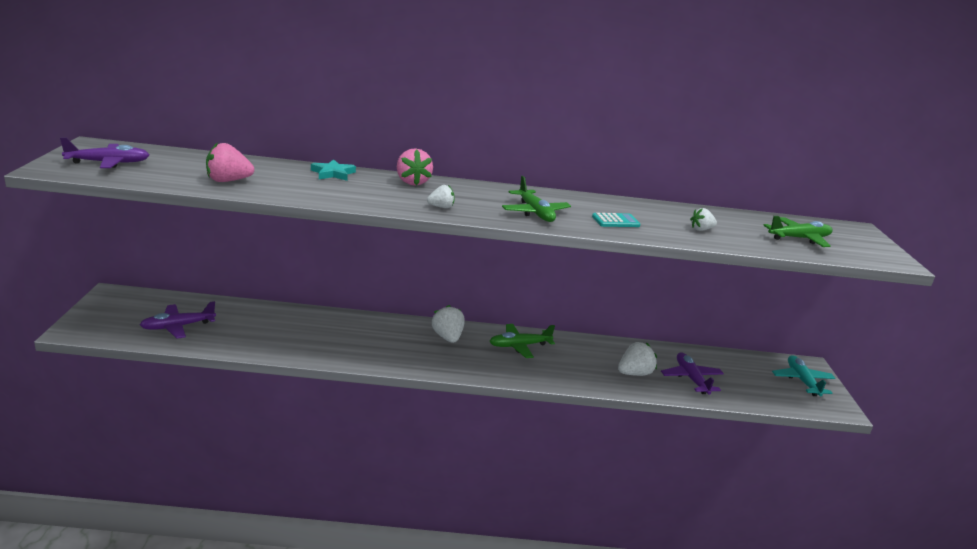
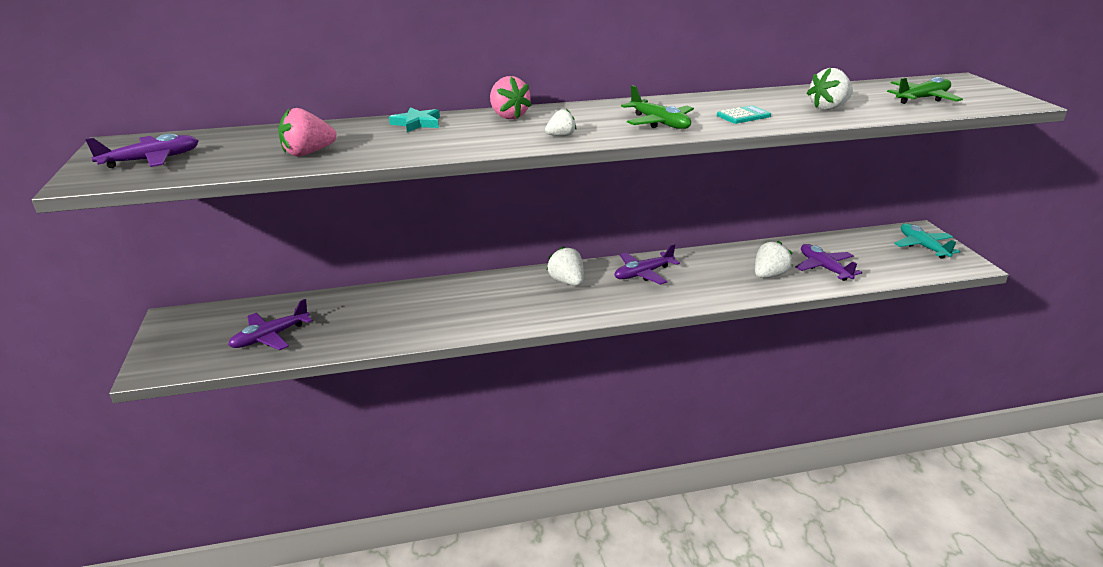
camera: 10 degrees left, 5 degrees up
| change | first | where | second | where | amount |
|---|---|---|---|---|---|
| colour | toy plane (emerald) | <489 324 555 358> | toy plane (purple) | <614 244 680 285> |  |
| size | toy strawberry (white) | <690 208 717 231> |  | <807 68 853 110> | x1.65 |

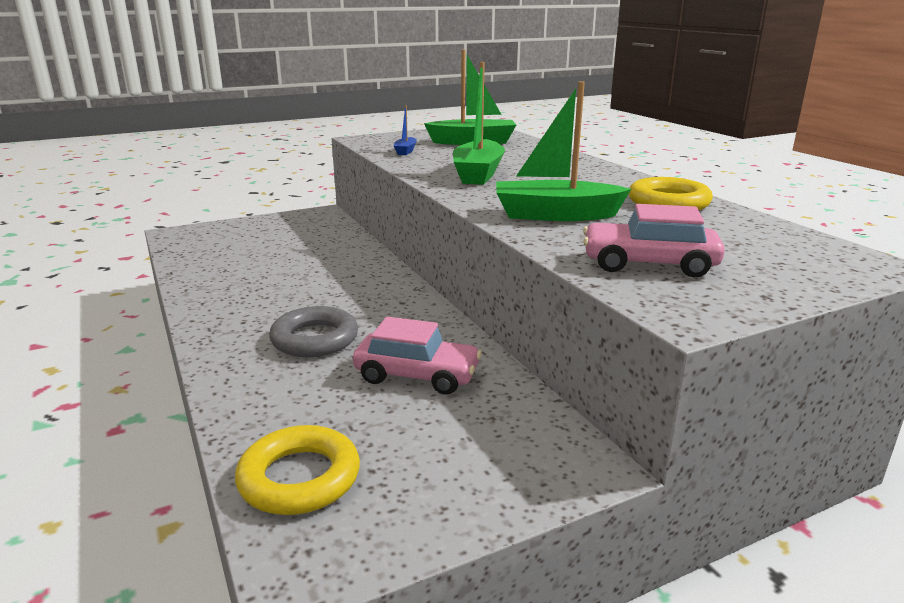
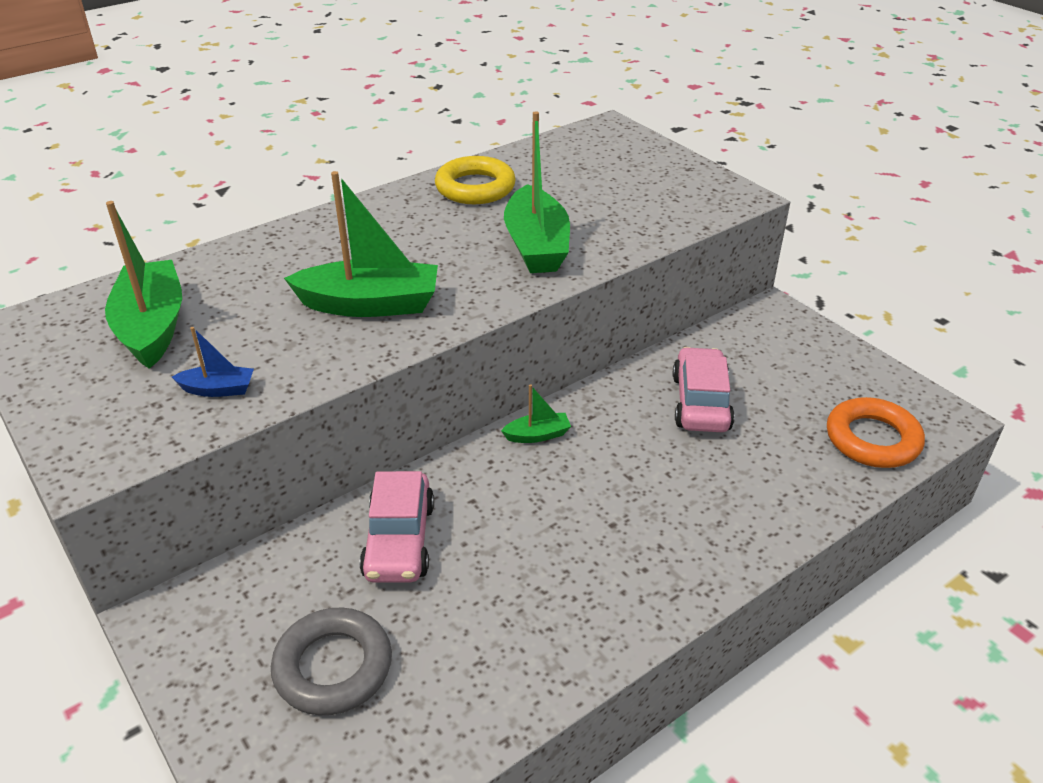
camera: 100 degrees left, 15 degrees up
| change | first | where | second | where | amount |
|---|---|---|---|---|---|
| colour | hoop (yellow) | <235 425 360 515> | hoop (orange-coloured) | <827 397 925 468> |  |
| relocated | hoop (gray) | <269 306 358 357> |  | <271 608 392 715> |  |
| relocated | toy car (rose-pink) | <583 204 725 277> |  | <360 471 434 583> |  |
| appeared |  |  | toy boat (emerald) | <501 384 571 443> |  |

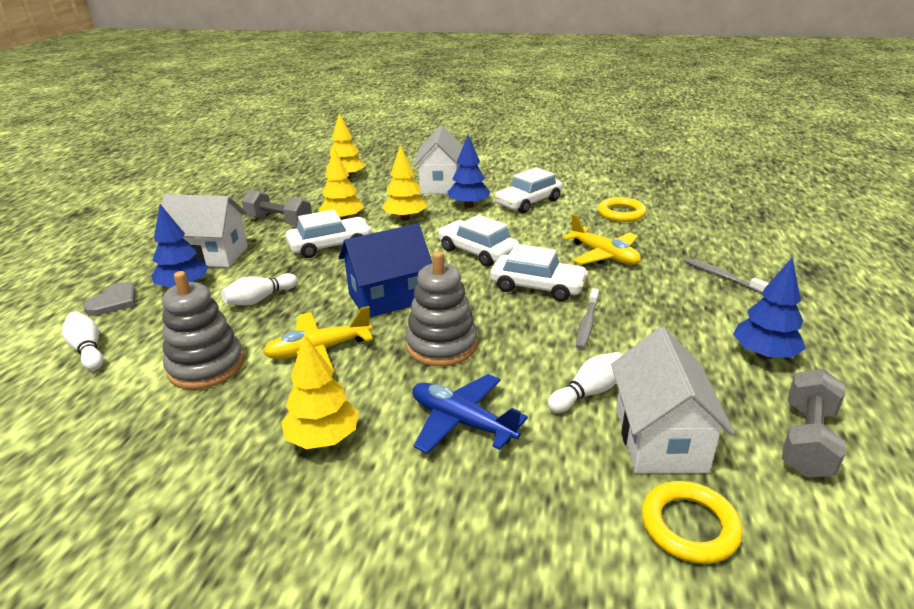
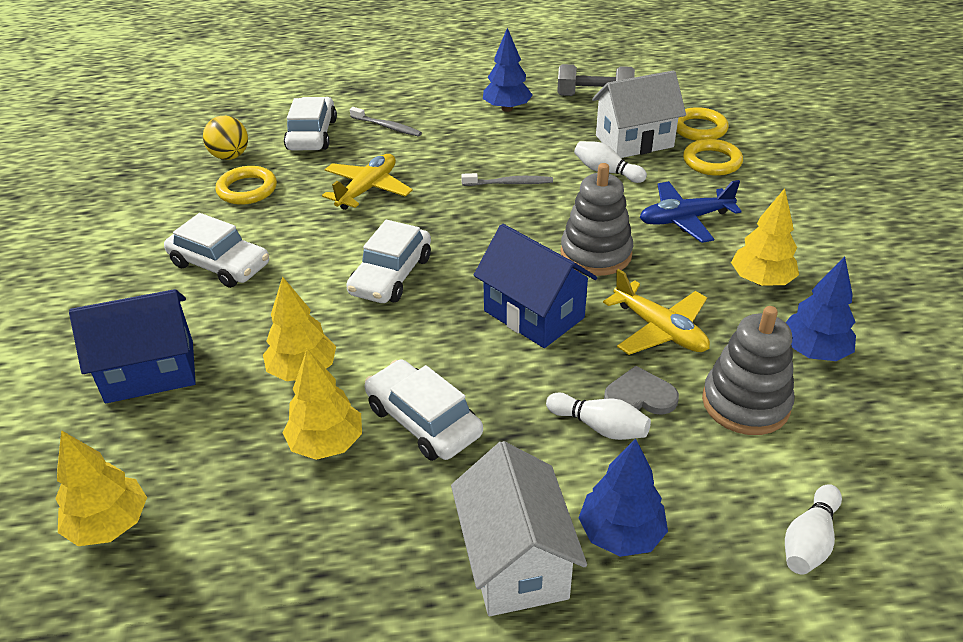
camera: 110 degrees left, 10 degrees up
| change | first | where | second | where | amount |
|---|---|---|---|---|---|
| relocated | love heart (gray) | <83 282 136 316> |  | <604 366 679 415> |  |
| missing | hand weight (gray) | <241 190 312 226> |  |  |  |
| spun | toy plane (cobalt) | <412 374 528 454> |  | <640 180 742 243> | 60 degrees clockwise |
| colour | toy house (white) | <413 125 463 194> | toy house (cobalt) | <69 289 196 403> |  |
| relocated | toy tree (cobalt) | <447 135 490 208> |  | <785 257 856 361> |  |
| relocated | toy car (white) | <490 244 589 301> |  | <284 97 337 150> |  |
| spun | dental brush (gray) | <684 258 769 293> |  | <350 107 422 137> | 90 degrees counterclockwise |
| appeared |  |  | sphere (yellow) | <203 116 248 160> |  |
| appeared |  |  | hoop (yellow) | <683 139 743 176> |  |

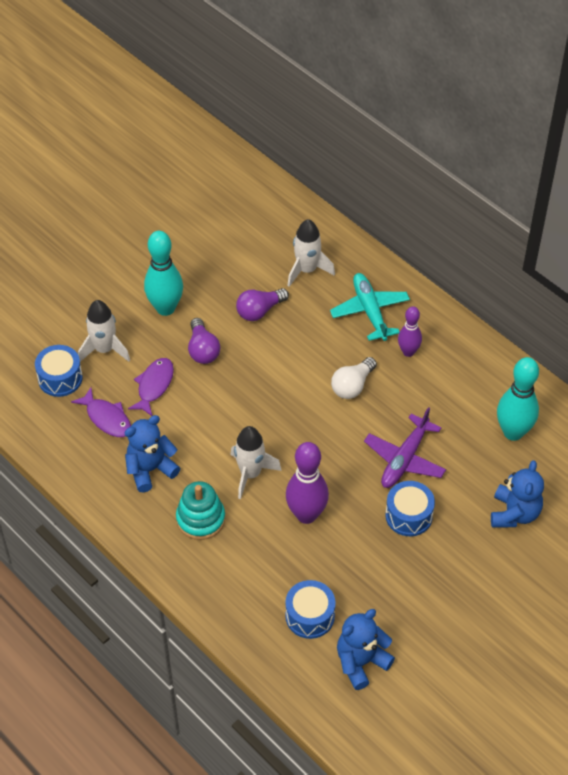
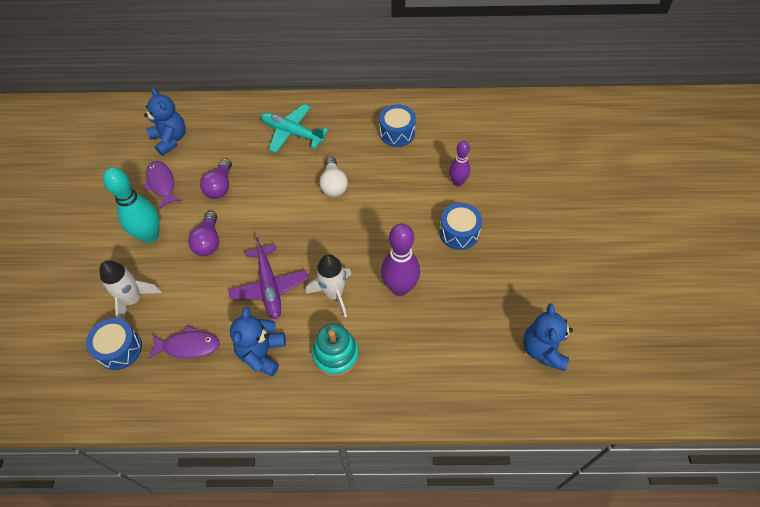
camera: 45 degrees left, 5 degrees up
| change | first | where | second | where | amount |
|---|---|---|---|---|---|
| relocated | toy fish (purple) | <128 358 174 416> |  | <144 161 182 209> |  |
| spun | lightbulb (purple) | <188 318 220 364> |  | <188 211 219 256> | 60 degrees clockwise |
| relocated | toy drum (cobalt) | <285 580 336 639> |  | <379 104 416 147> |  |
| missing | rocket (white) | <287 219 335 287> |  |  |  |
| relocated | toy plane (purple) | <364 407 446 488> |  | <228 237 308 319> |  |
| relocated | skittle (purple) | <398 306 422 357> |  | <449 141 470 186> |  |
| relocated | stuffed bear (cobalt) | <491 460 544 528> |  | <144 88 186 156> |  |
| missing | skittle (teal) | <497 357 539 441> |  |  |  |

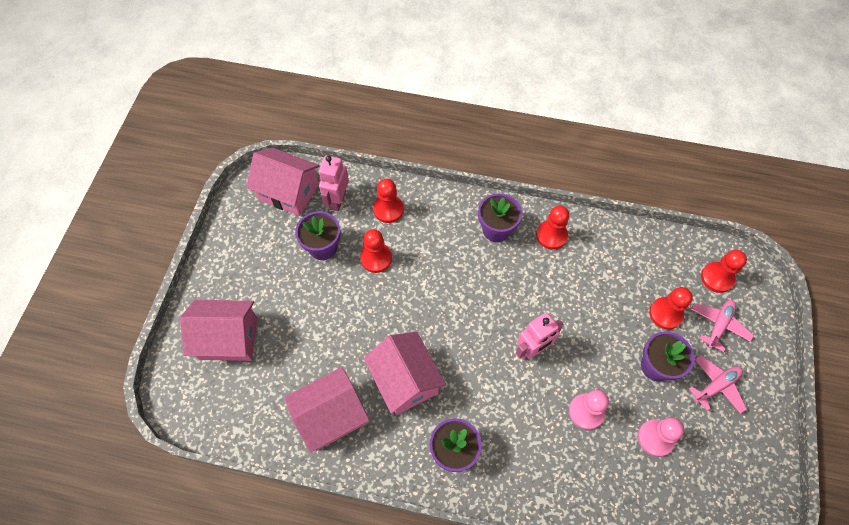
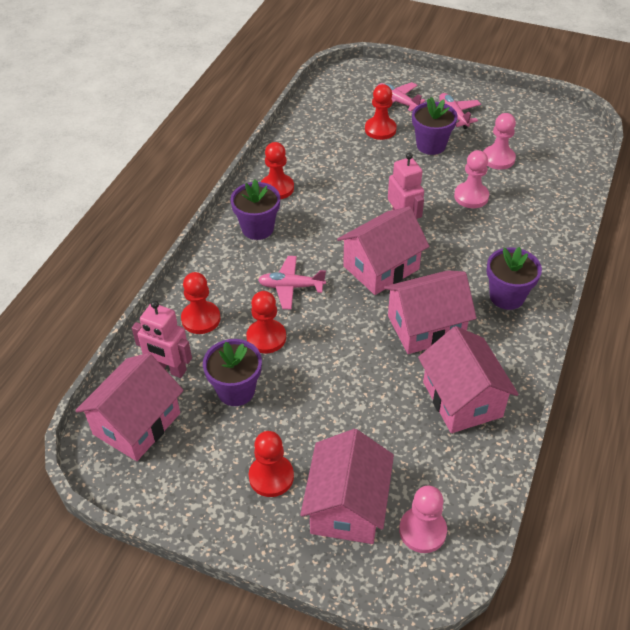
camera: 80 degrees left, 15 degrees down
| change | first | where | second | where | amount |
|---|---|---|---|---|---|
| relocated | pawn (red) | <701 250 747 293> |  | <249 431 294 497> |  |
| appeared |  |  | toy plane (rose-pink) | <258 256 326 310> |  |
| appeared |  |  | toy house (rose-pink) | <337 206 429 295> |  |
| appeared |  |  | pawn (rose-pink) | <399 485 447 553> |  |

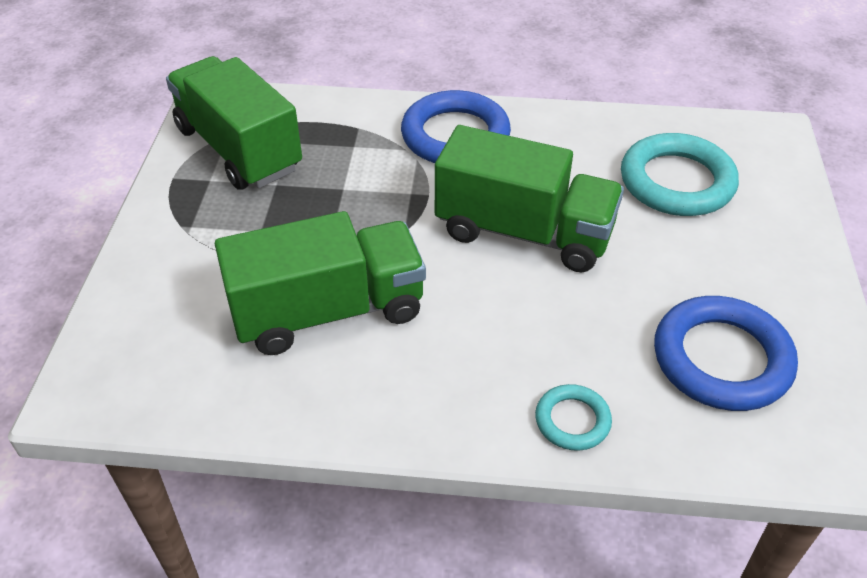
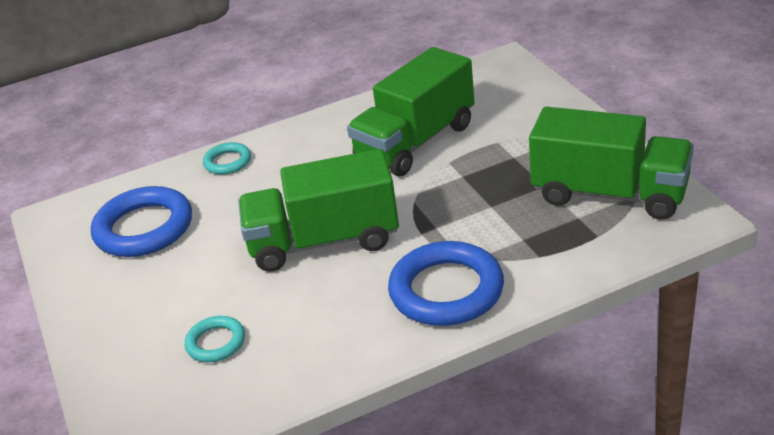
camera: 155 degrees right, 10 degrees down
| change | first | where | second | where | amount |
|---|---|---|---|---|---|
| size | hoop (teal) | <621 133 739 216> |  | <185 316 245 362> | x0.52 |

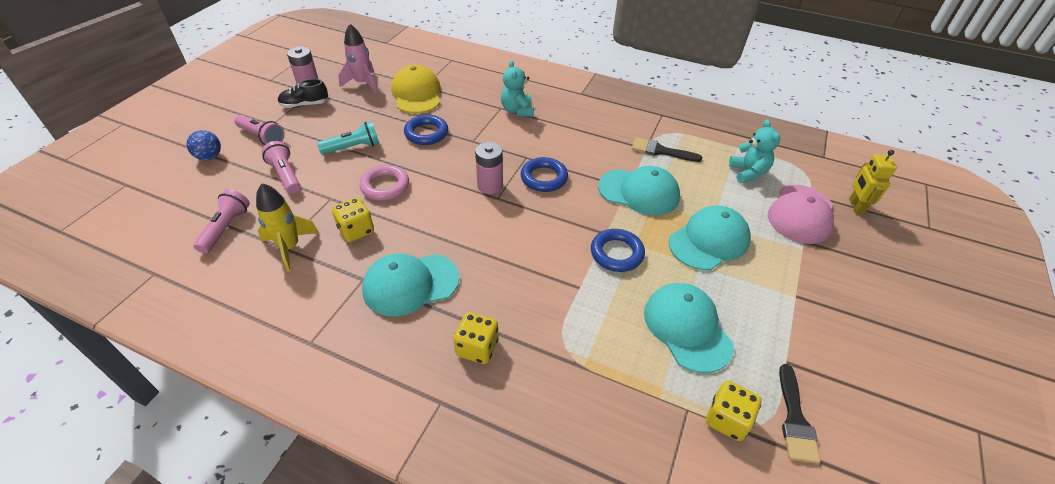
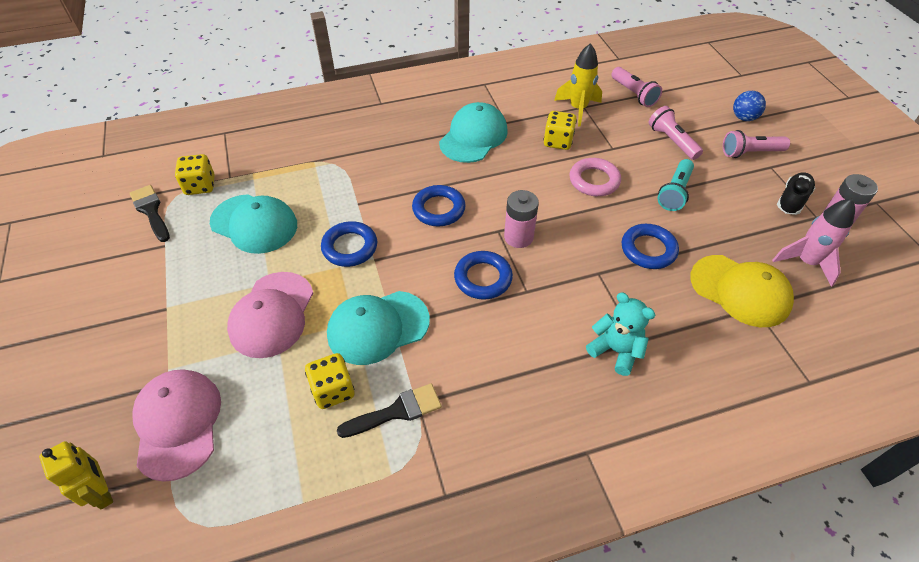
camera: 140 degrees right, 5 degrees up
| change | first | where | second | where | amount |
|---|---|---|---|---|---|
| spun | flashlight (rose-pink) | <262 141 301 194> |  | <649 106 703 160> | 135 degrees counterclockwise |
| relocated | game die (yellow) | <453 312 499 364> |  | <305 353 354 409> |  |
| colour | peaked cap (teal) | <668 206 751 270> | peaked cap (rose-pink) | <227 272 313 358> |  |
| missing | stuffed bear (teal) | <729 119 780 183> |  |  |  |
| appeared |  |  | hoop (cobalt) | <412 185 466 226> |  |

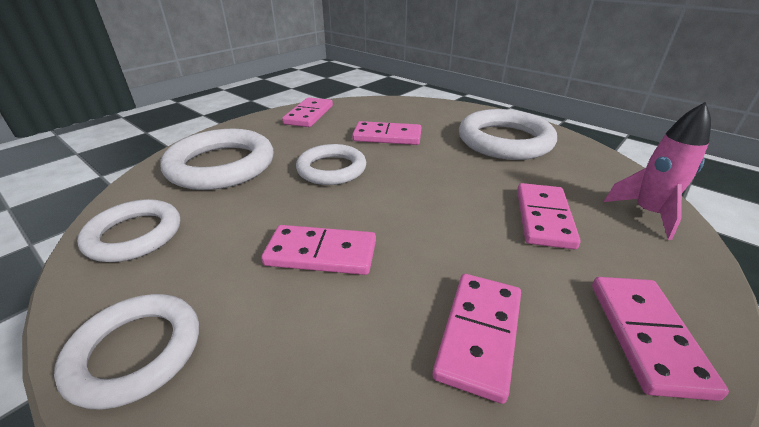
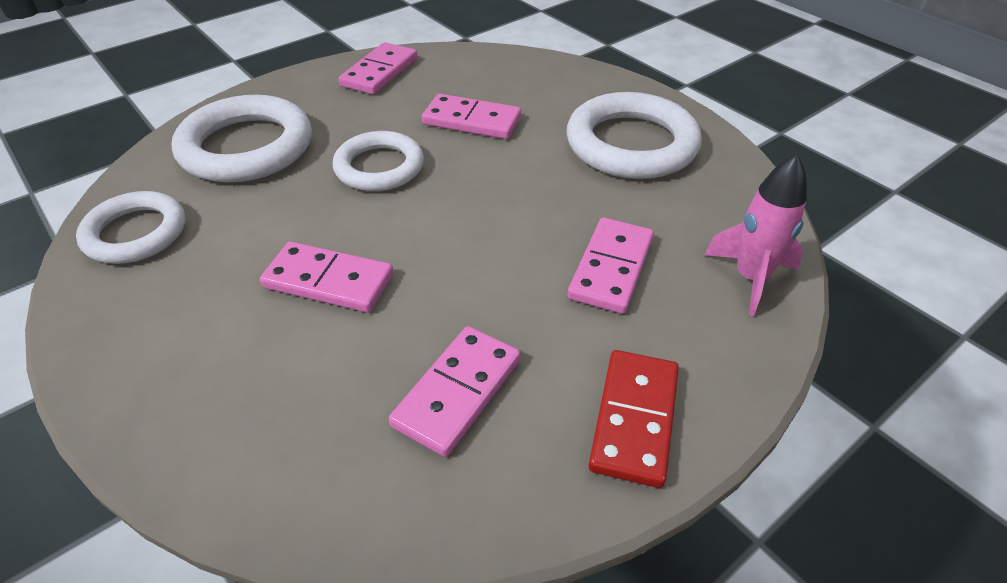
camera: 10 degrees right, 10 degrees up
| change | first | where | second | where | amount |
|---|---|---|---|---|---|
| missing | hoop (white) | <54 294 199 410> |  |  |  |
| colour | domino (rose-pink) | <592 277 729 401> | domino (red) | <588 350 679 488> |  |

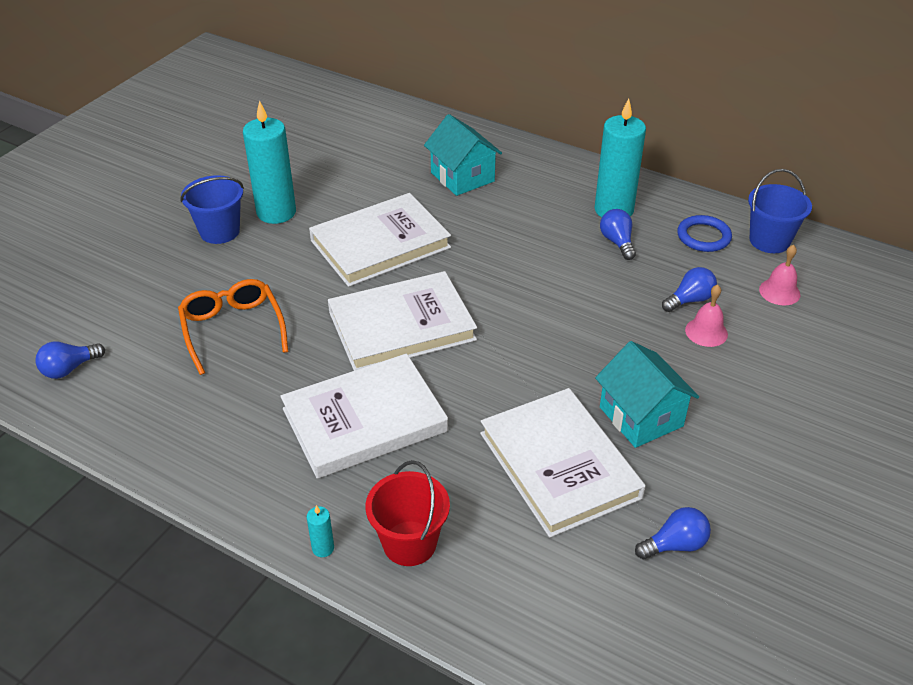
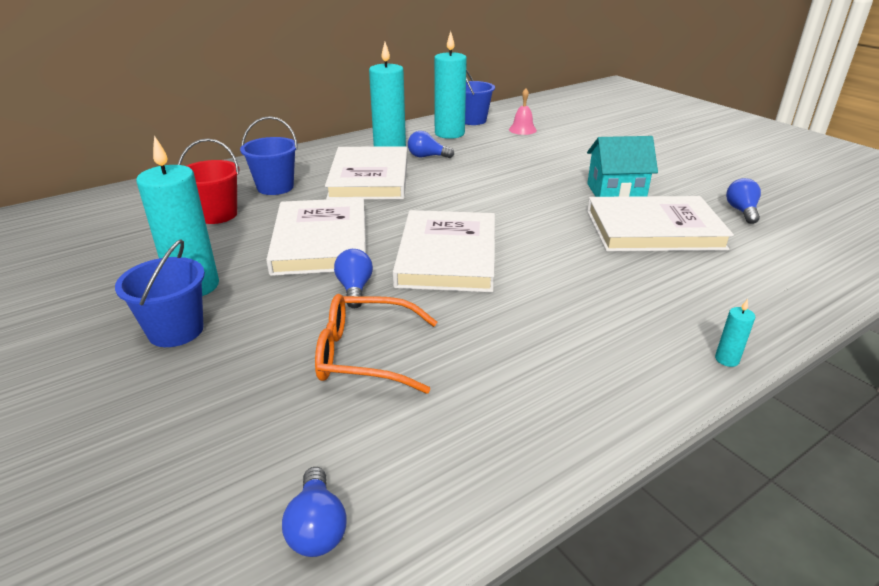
camera: 65 degrees left, 10 degrees down
| change | first | where | second | where | amount |
|---|---|---|---|---|---|
| relocated | hardcover (white) | <280 354 448 479> |  | <325 146 408 200> |  |
| relocated | sand bucket (red) | <366 460 450 566> |  | <178 138 240 224> |  |
| exchanged | toy house (teal) | <424 114 502 196> | sand bucket (cobalt) | <240 116 298 195> |  |
| relocated | lightbulb (cobalt) | <662 267 717 312> |  | <334 249 373 308> |  |
| exchanged | hoop (cobalt) | <677 215 732 252> | pillar candle (teal) | <434 31 467 139> |  |
| missing | hand bell (rose-pink) | <685 284 728 347> |  |  |  |

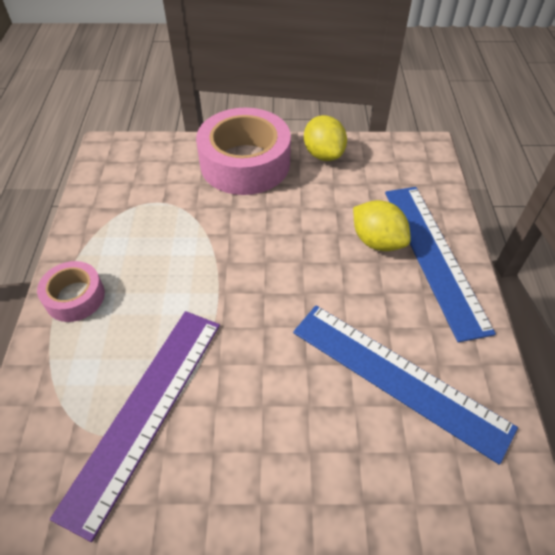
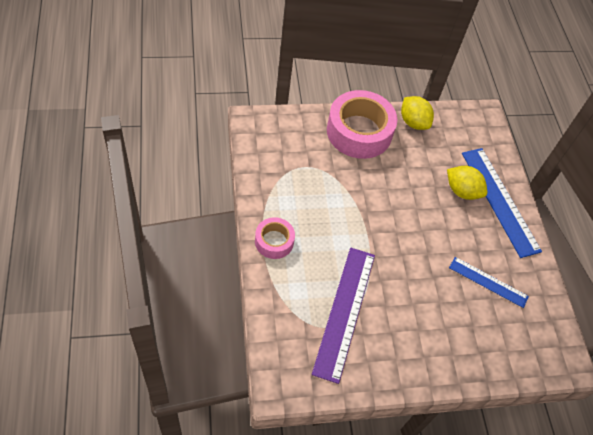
camera: 15 degrees left, 5 degrees up
| change | first | where | second | where | amount |
|---|---|---|---|---|---|
| size | measuring stick (cobalt) | <293 306 518 465> |  | <449 257 529 308> | x0.58 |

